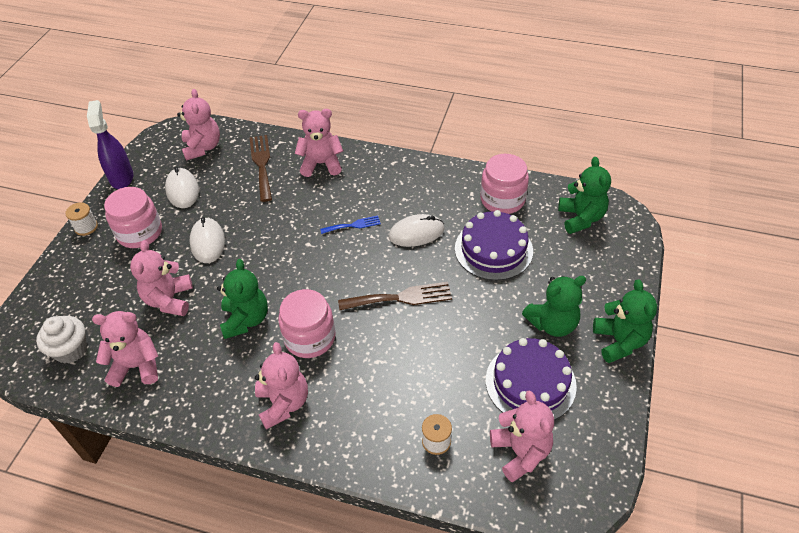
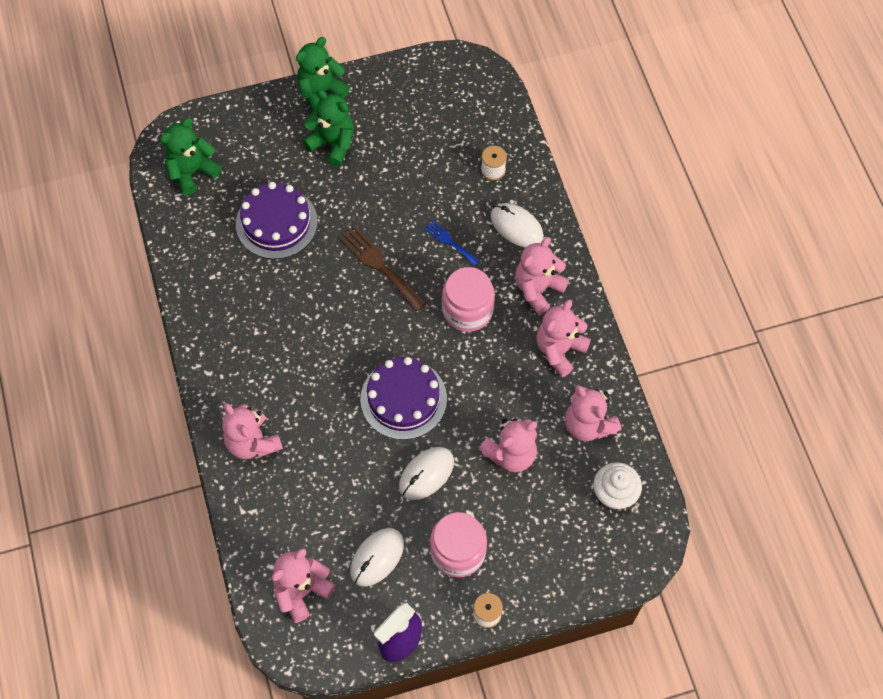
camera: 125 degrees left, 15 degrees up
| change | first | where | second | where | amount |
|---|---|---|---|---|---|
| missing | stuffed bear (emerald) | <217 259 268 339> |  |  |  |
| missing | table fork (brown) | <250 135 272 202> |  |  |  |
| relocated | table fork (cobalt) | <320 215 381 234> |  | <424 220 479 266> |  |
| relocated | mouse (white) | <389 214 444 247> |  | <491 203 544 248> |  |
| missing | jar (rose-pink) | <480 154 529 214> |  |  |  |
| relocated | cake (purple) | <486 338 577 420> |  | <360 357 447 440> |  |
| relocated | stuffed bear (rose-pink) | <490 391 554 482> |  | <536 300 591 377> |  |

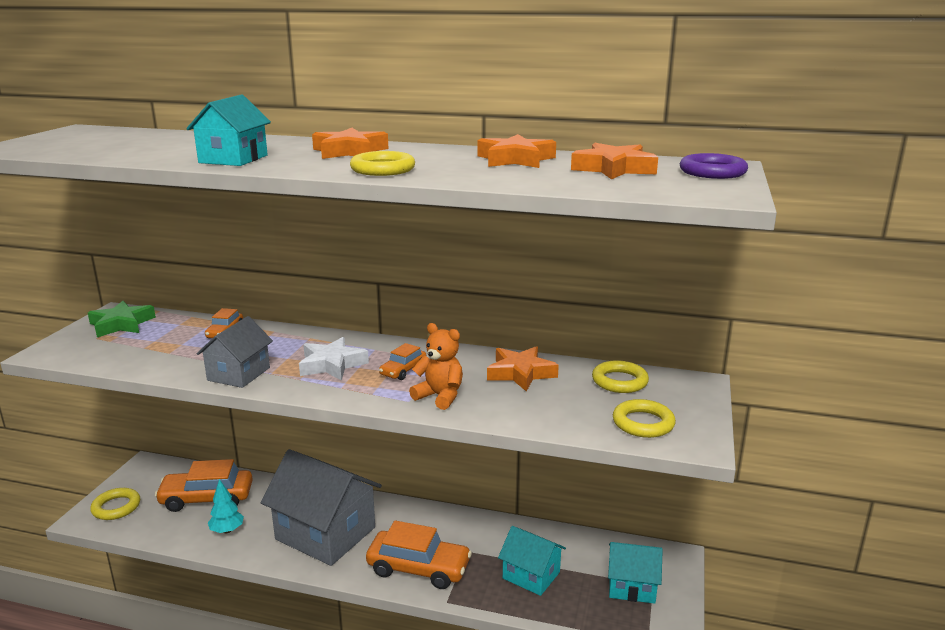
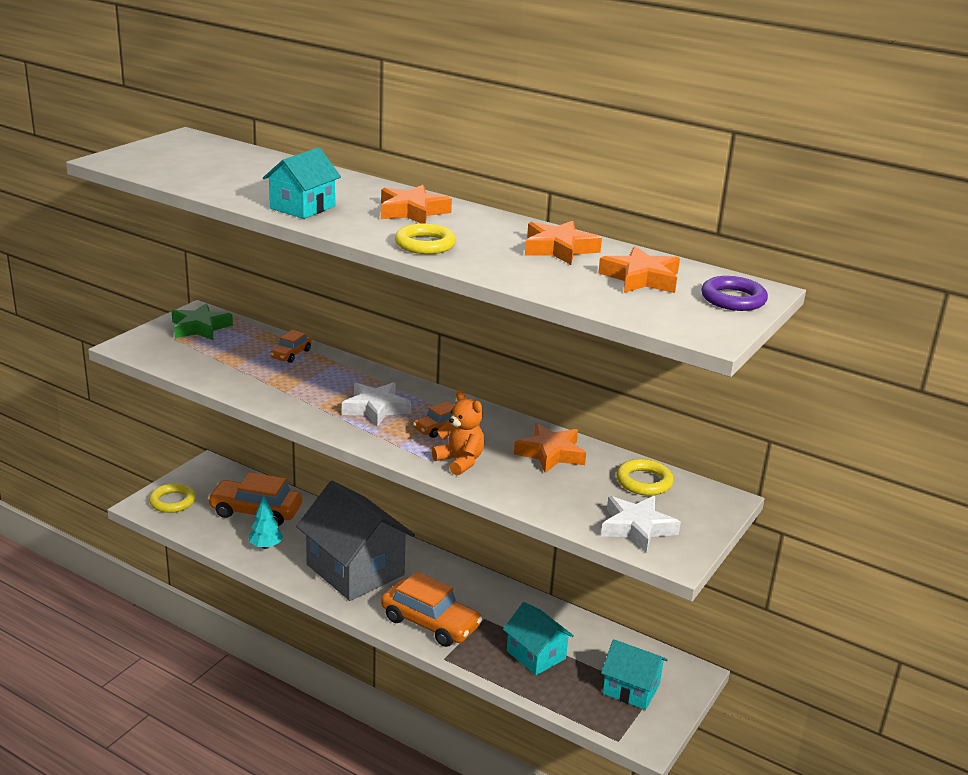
camera: 15 degrees right, 5 degrees up
| change | first | where | second | where | amount |
|---|---|---|---|---|---|
| missing | toy house (gray) | <197 316 273 388> |  |  |  |
| exchanged | hoop (yellow) | <613 399 676 438> | star (white) | <601 496 681 553> |  |

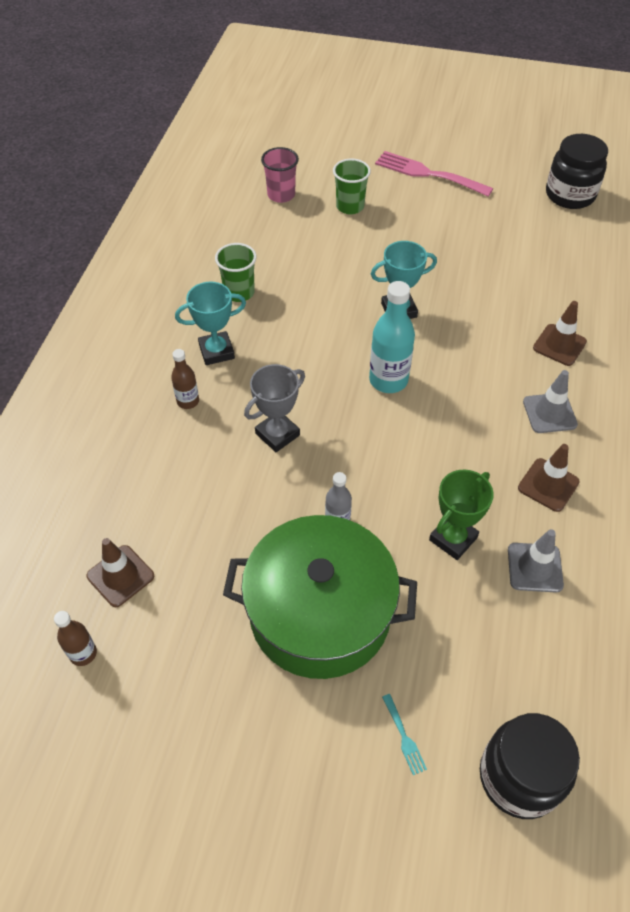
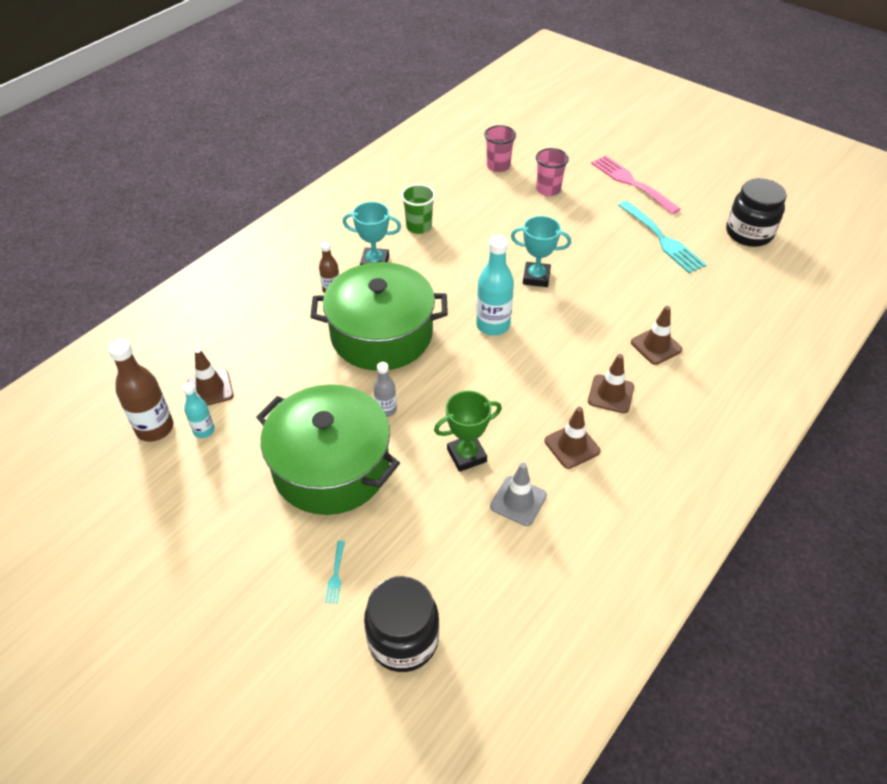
camera: 25 degrees right, 5 degrees down
| change | first | where | second | where | amount |
|---|---|---|---|---|---|
| size | bottle (brown) | <54 611 97 666> |  | <108 339 173 442> | x1.77 |
| exchanged | trophy (gray) | <244 364 305 452> | stockpot (emerald) | <310 262 448 371> |  |
| colour | cup (emerald) | <333 159 371 214> | cup (rose-pink) | <536 148 569 196> |  |
| colour | traffic cone (gray) | <523 370 578 433> | traffic cone (brown) | <588 354 634 413> |  |
| appeared |  |  | bottle (teal) | <182 383 215 438> |  |
| appeared |  |  | table fork (teal) | <618 201 707 273> |  |

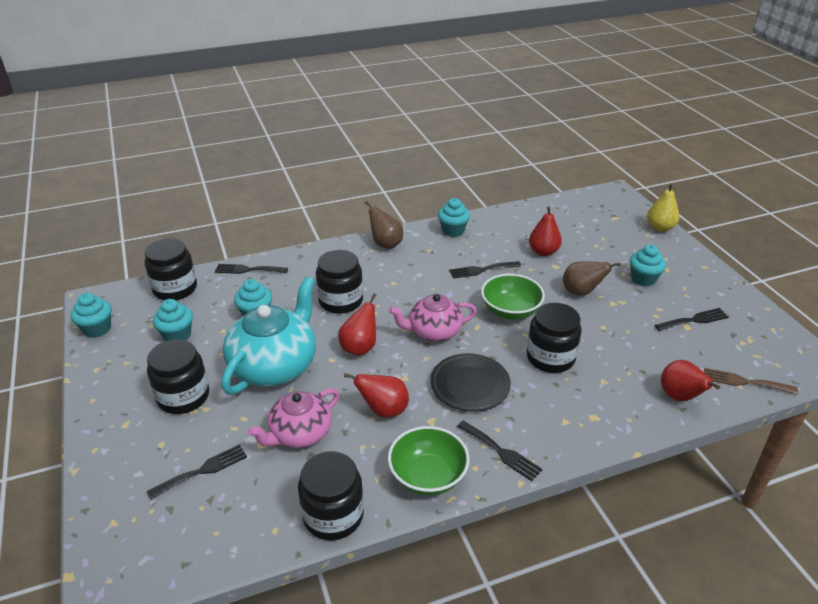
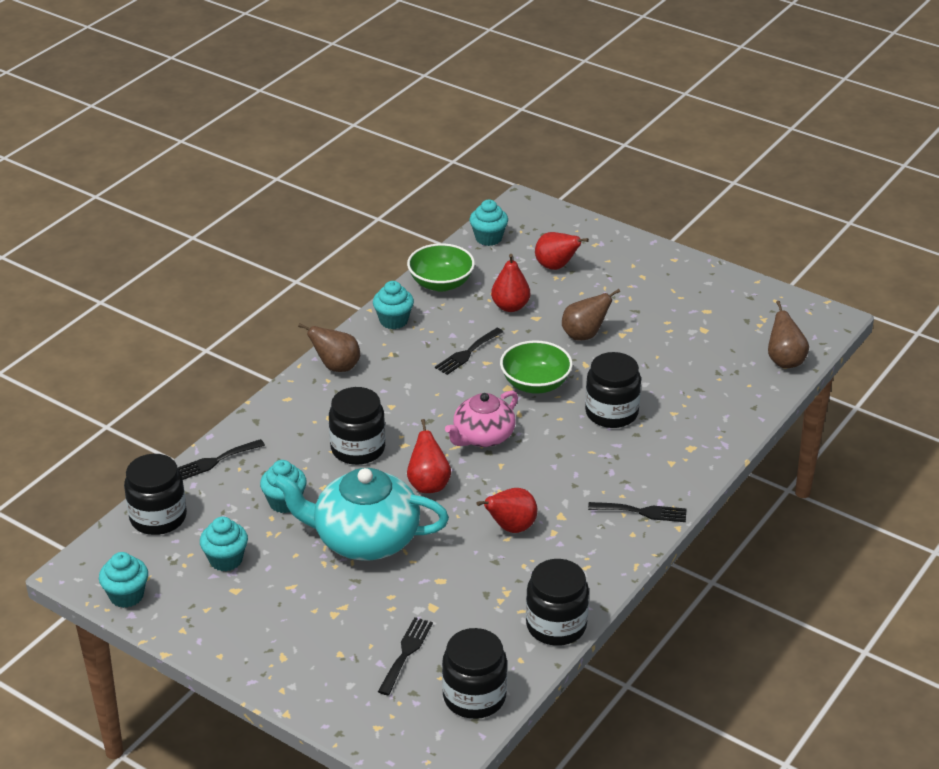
camera: 35 degrees left, 0 degrees up
| change | first | where | second | where | amount |
|---|---|---|---|---|---|
| relocated | jar (ebony) | <147 339 209 414> |  | <442 628 507 719> |  |
| spun | tea pot (teal) | <221 277 316 395> |  | <273 468 449 560> | 75 degrees counterclockwise |
| missing | tea pot (rose-pink) | <248 388 339 448> |  |  |  |
| relocated | bowl (emerald) | <388 426 470 496> |  | <407 243 475 292> |  |
| missing | plate (ebony) | <430 353 511 411> |  |  |  |
| relocated | cupcake (teal) | <630 245 666 287> |  | <470 200 508 246> |  |
| missing | toy pear (yellow) | <647 183 679 232> |  |  |  |
| missing | table fork (ebony) | <655 308 729 331> |  |  |  |
| relocated | toy pear (red) | <661 360 720 401> |  | <535 232 589 270> |  |
| exchanged | table fork (brown) | <704 368 798 394> | toy pear (brown) | <768 301 809 368> |  |

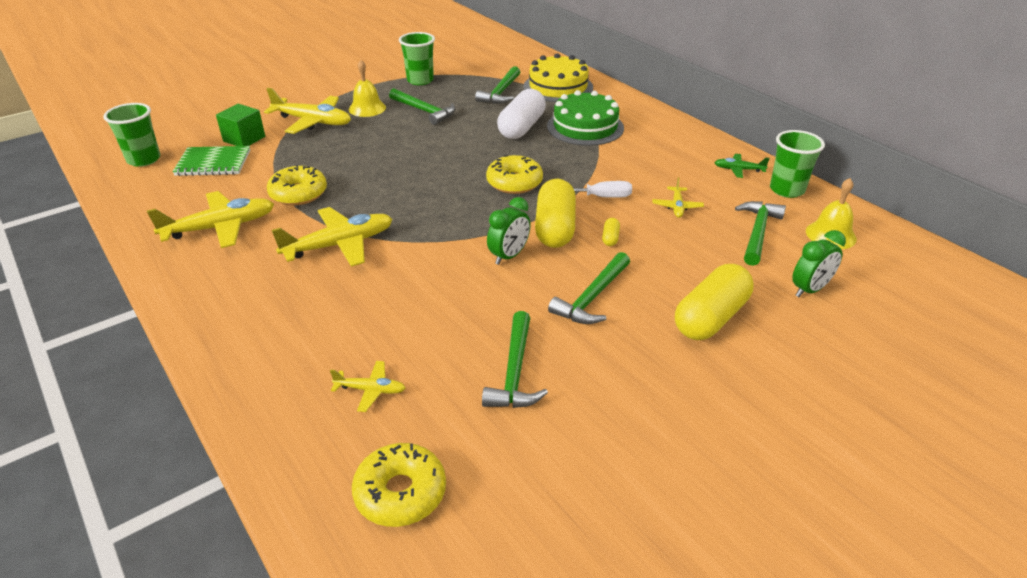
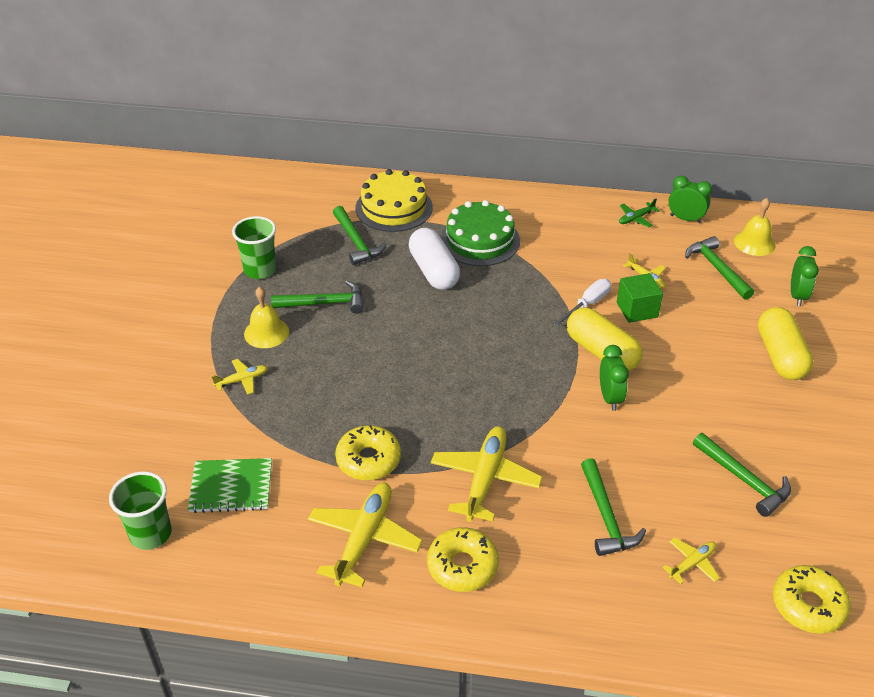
camera: 45 degrees left, 5 degrees up
| change | first | where | second | where | amount |
|---|---|---|---|---|---|
| spun | exercise book (emerald) | <172 146 250 176> |  | <188 458 272 513> | 45 degrees clockwise |
| relocated | block (emerald) | <216 104 265 146> |  | <617 273 663 323> |  |
| size | toy plane (yellow) | <264 88 351 134> |  | <211 359 268 395> | x0.50 |
| relocated | donut (yellow) | <486 155 543 194> |  | <427 527 499 592> |  |
| relocated | hammer (emerald) | <548 252 630 324> |  | <581 458 646 556> |  |
| missing | capsule (yellow) | <602 218 620 246> |  |  |  |
| exchanged | cup (emerald) | <770 130 825 198> | clock (emerald) | <668 176 712 223> |  |

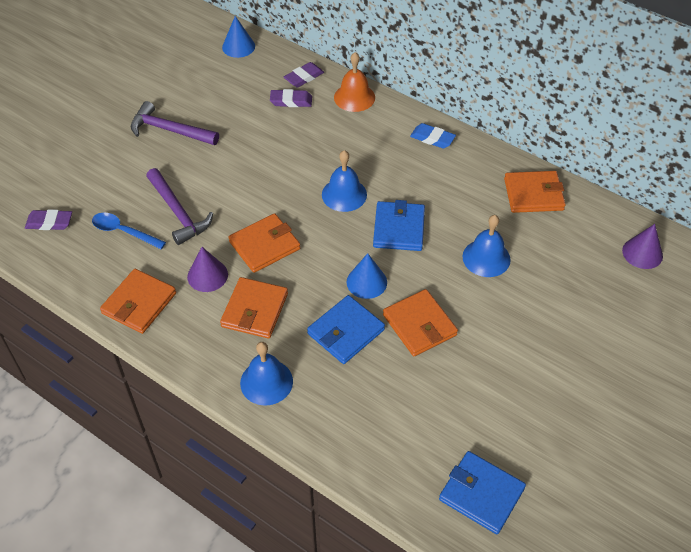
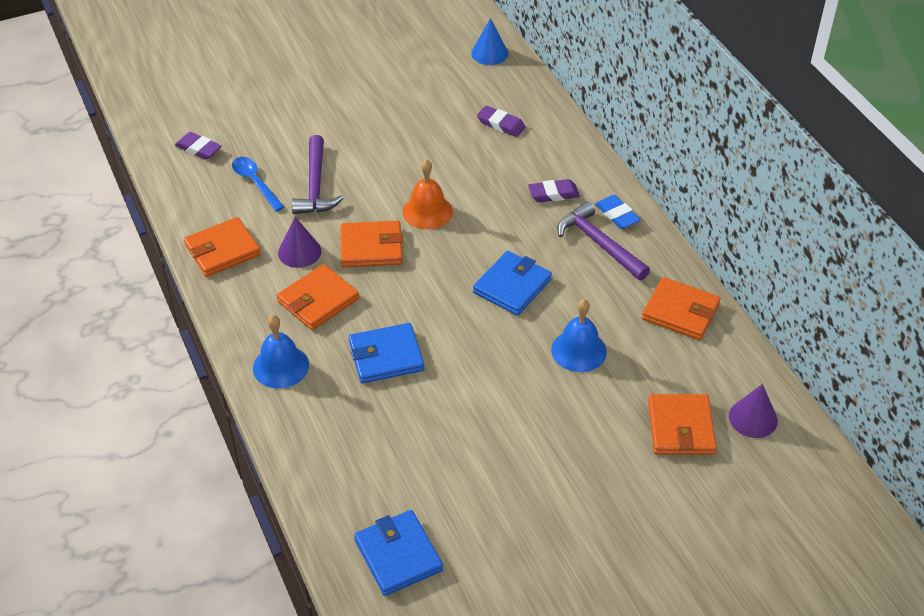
camera: 30 degrees right, 5 degrees down
| change | first | where | second | where | amount |
|---|---|---|---|---|---|
| relocated | hammer (purple) | <131 101 219 145> |  | <557 201 650 280> |  |
| relocated | eraser (purple) | <284 62 324 87> |  | <528 179 580 202> |  |
| missing | hand bell (cobalt) | <322 150 367 212> |  |  |  |
| relocated | hand bell (orange-coloured) | <334 52 375 112> |  | <403 159 453 229> |  |
| missing | cone shape (cobalt) | <346 253 387 299> |  |  |  |
| relocated | card wallet (orange-coloured) | <383 289 458 356> |  | <648 394 717 455> |  |

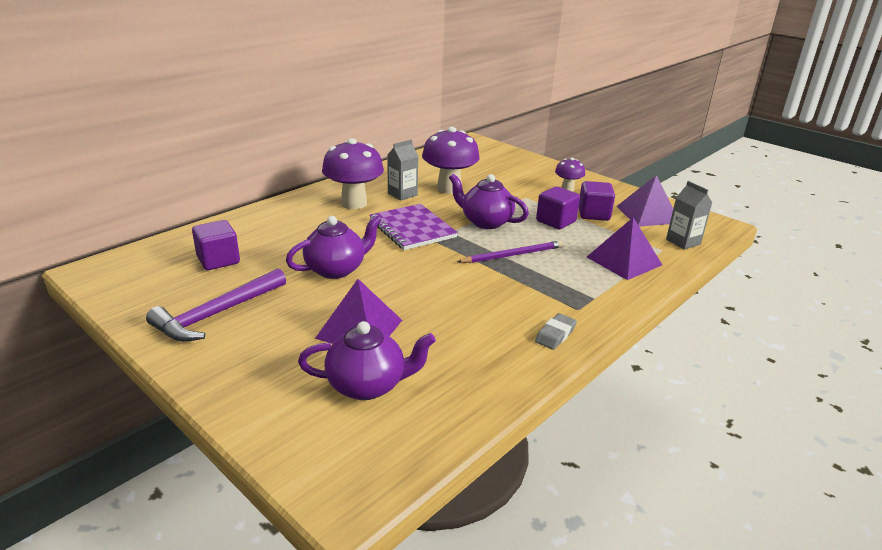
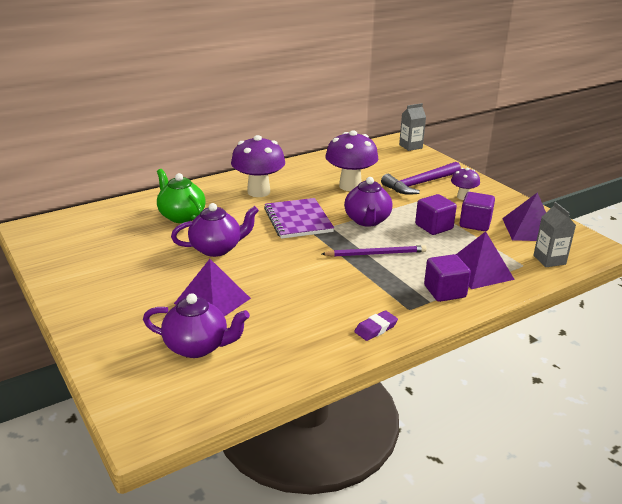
camera: 15 degrees right, 0 degrees up
| change | first | where | second | where | amount |
|---|---|---|---|---|---|
| relocated | hammer (purple) | <146 268 286 342> |  | <381 162 461 195> |  |
| relocated | block (purple) | <192 220 240 270> |  | <424 254 471 302> |  |
| relocated | carton (gray) | <387 139 419 201> |  | <399 103 426 151> |  |
| spun | tea pot (purple) | <449 174 529 229> |  | <344 177 392 227> | 135 degrees counterclockwise |
| colour | eraser (gray) | <535 313 577 350> | eraser (purple) | <354 310 398 341> |  |
| appeared |  |  | tea pot (emerald) | <157 169 205 223> |  |

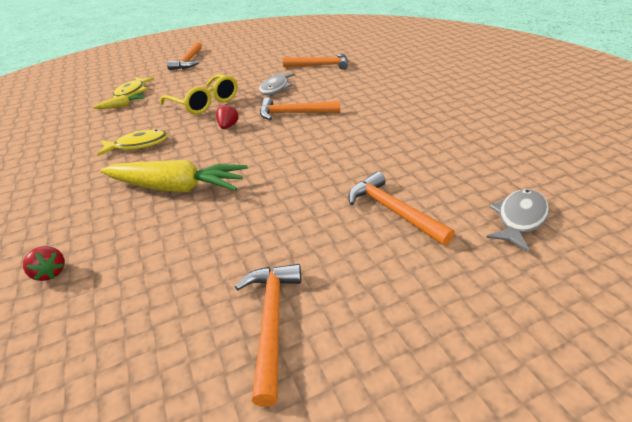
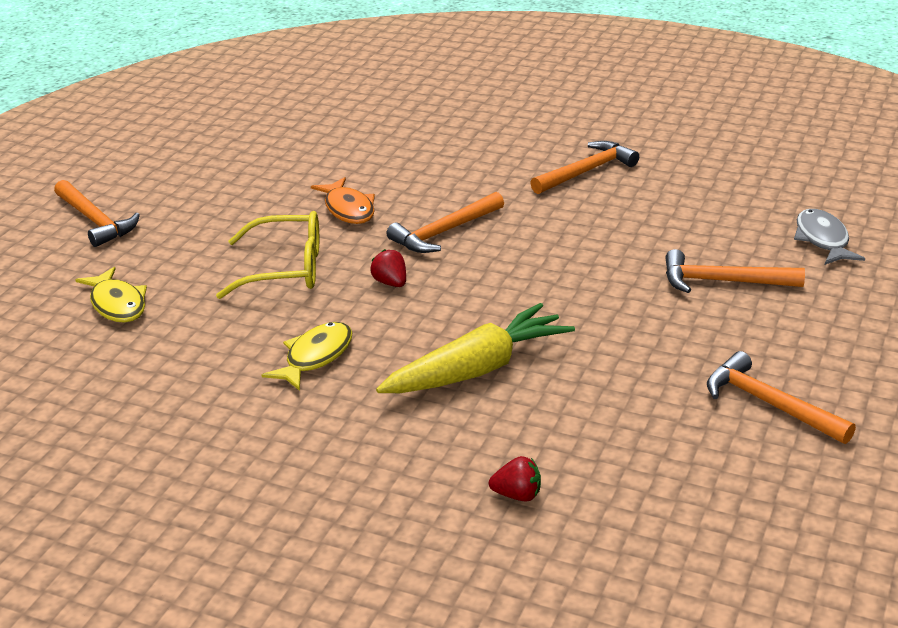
camera: 45 degrees left, 5 degrees down
| change | first | where | second | where | amount |
|---|---|---|---|---|---|
| missing | root vegetable (yellow) | <93 93 145 109> |  |  |  |
| colour | toy fish (gray) | <259 72 295 95> | toy fish (orange-coloured) | <311 177 375 224> |  |
| relocated | hammer (orange-coloured) | <283 54 348 70> |  | <530 141 639 194> |  |

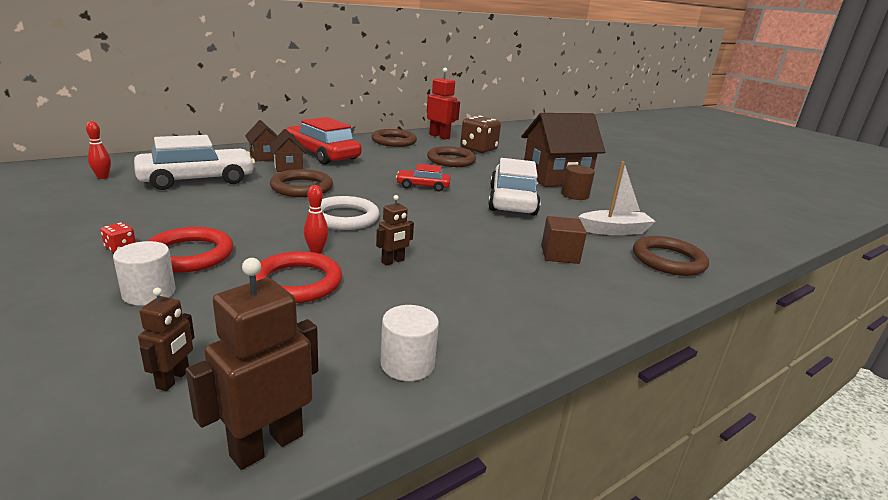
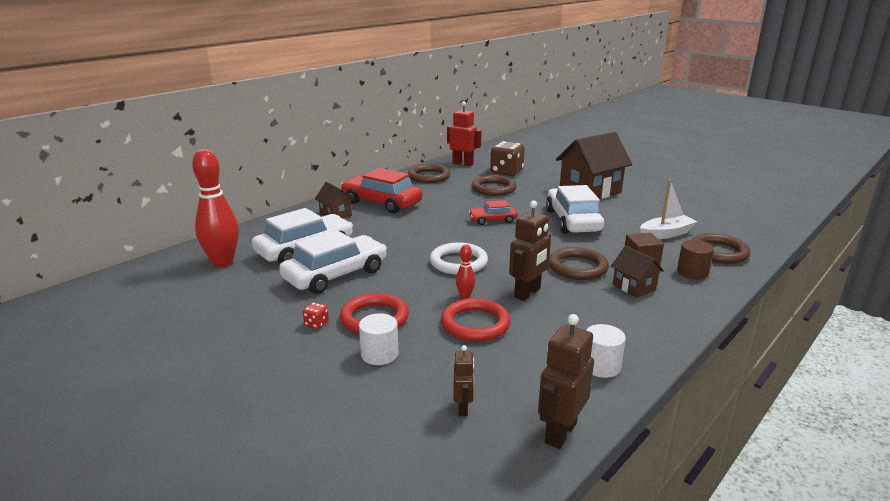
camera: 10 degrees left, 0 degrees up
| change | first | where | second | where | amount |
|---|---|---|---|---|---|
| size | skittle (red) | <86 121 111 179> |  | <192 149 239 268> | x2.26 |
| relocated | toy house (brown) | <269 129 306 172> |  | <611 246 664 298> |  |
| relocated | hoop (brown) | <270 169 333 197> |  | <549 247 609 280> |  |
| size | robot (brown) | <376 195 414 266> |  | <509 200 551 301> | x1.75 |
| relocated | solid cylinder (brown) | <561 165 595 200> |  | <677 240 714 279> |  |
| appeared |  |  | toy car (white) | <279 230 387 294> |  |

